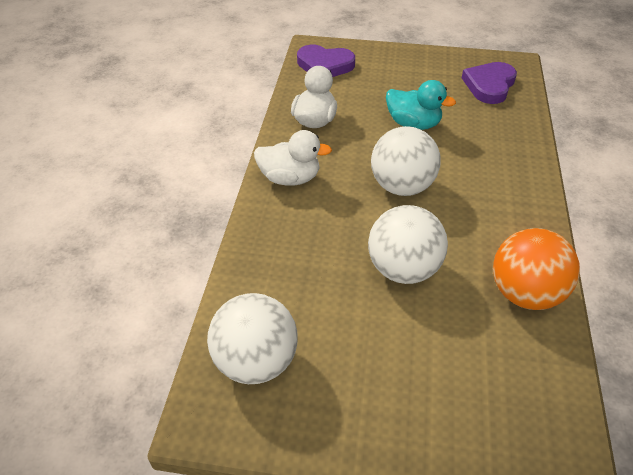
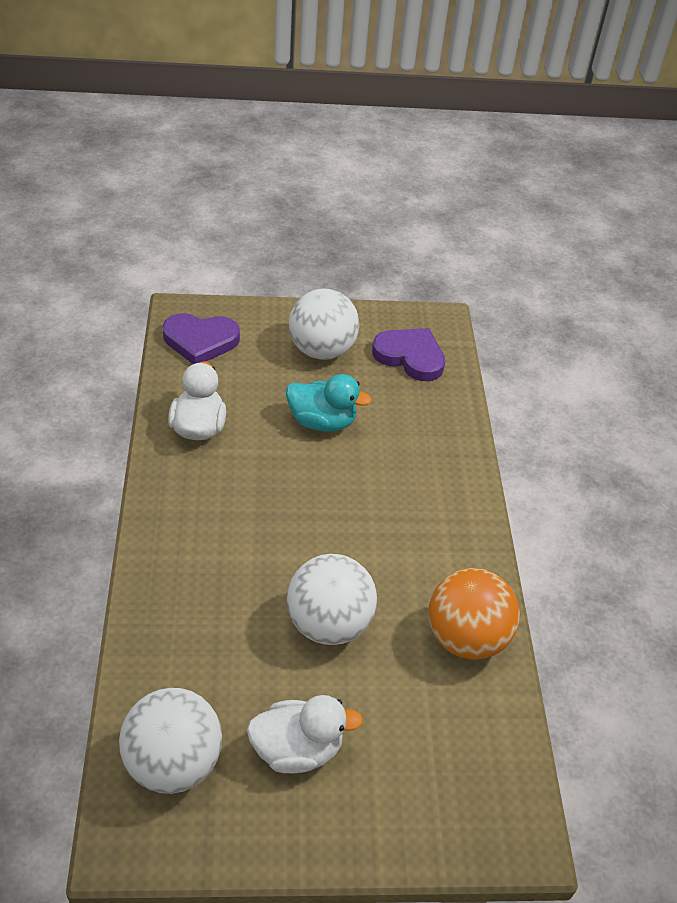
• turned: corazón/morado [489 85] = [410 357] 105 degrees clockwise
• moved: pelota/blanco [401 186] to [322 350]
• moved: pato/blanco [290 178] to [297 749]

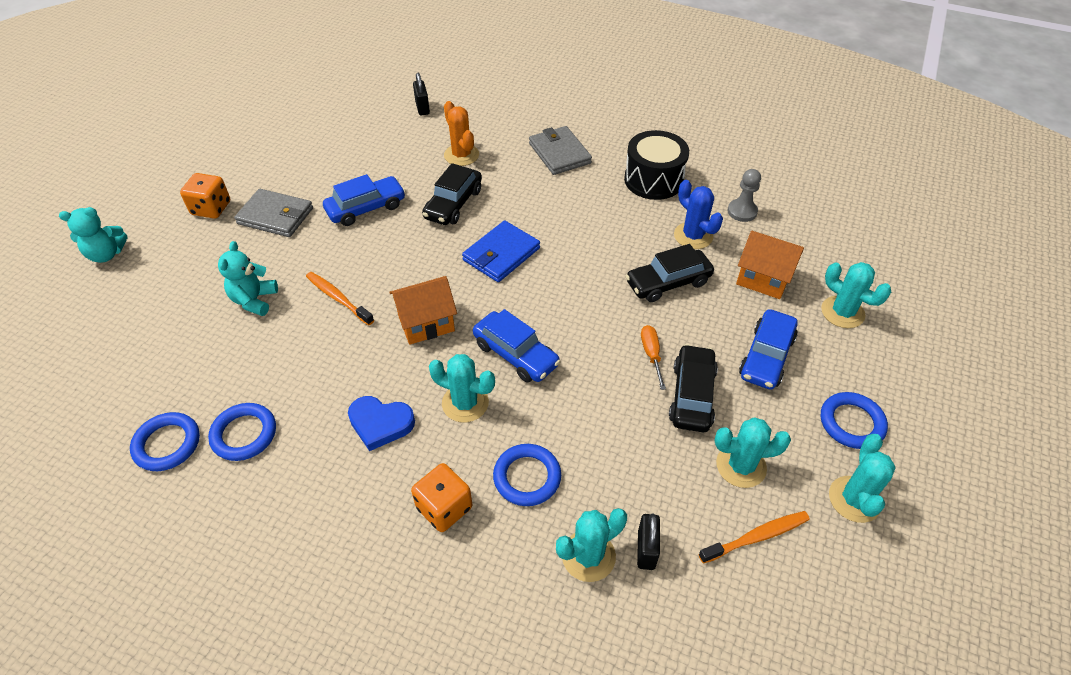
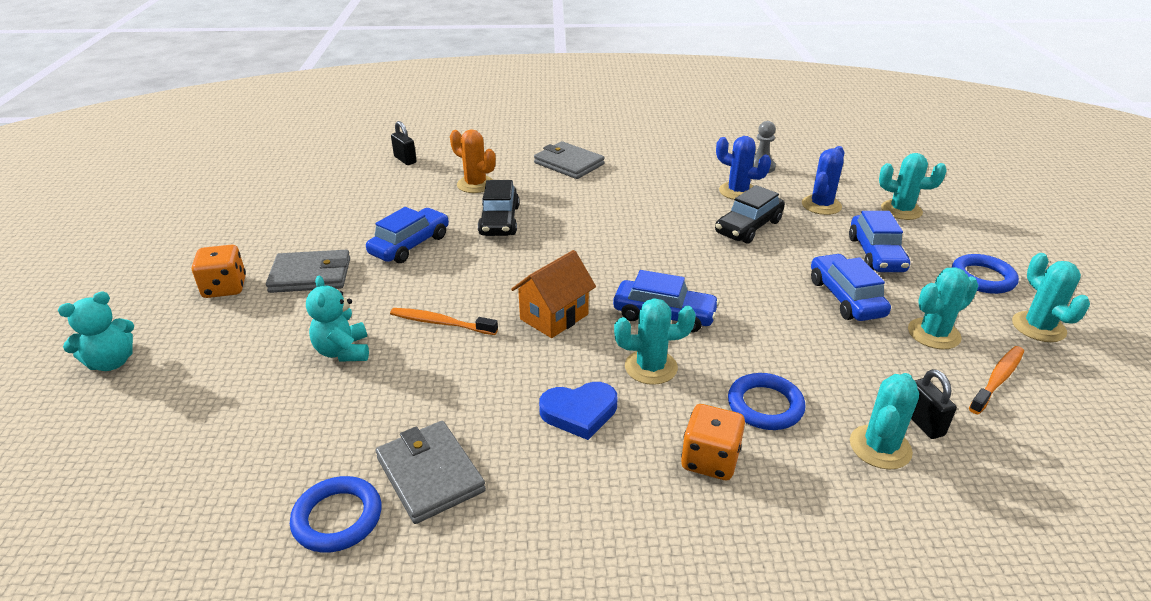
• removed: tambor/negro [653 180]
• removed: cartera/azul [501 254]
• replaced: casa/naranja [763 279] to cactus/azul [821 205]
• removed: destornillador/naranja [651 354]
• recoloured: coche/negro [692 395] to coche/azul [845 298]
• replaced: anillo/azul [244 434] to cartera/gris [430 474]

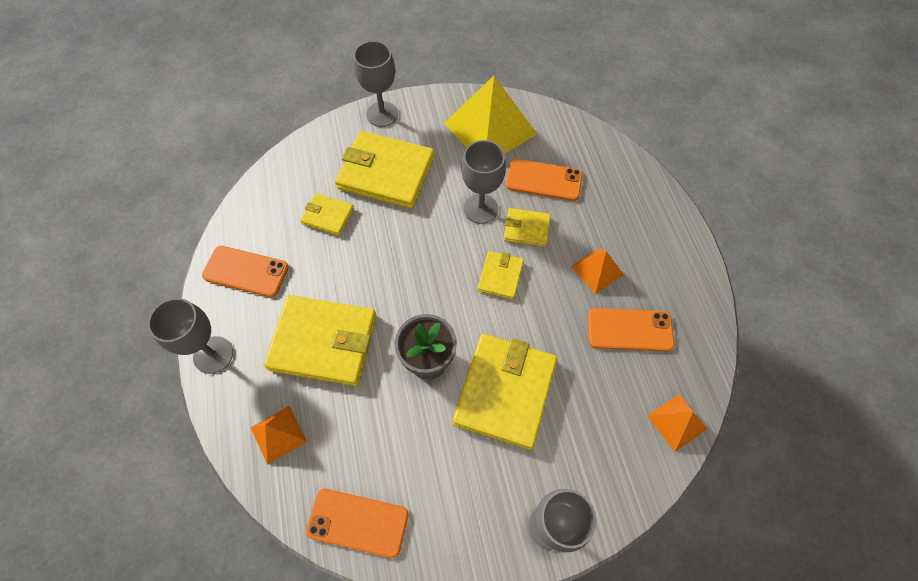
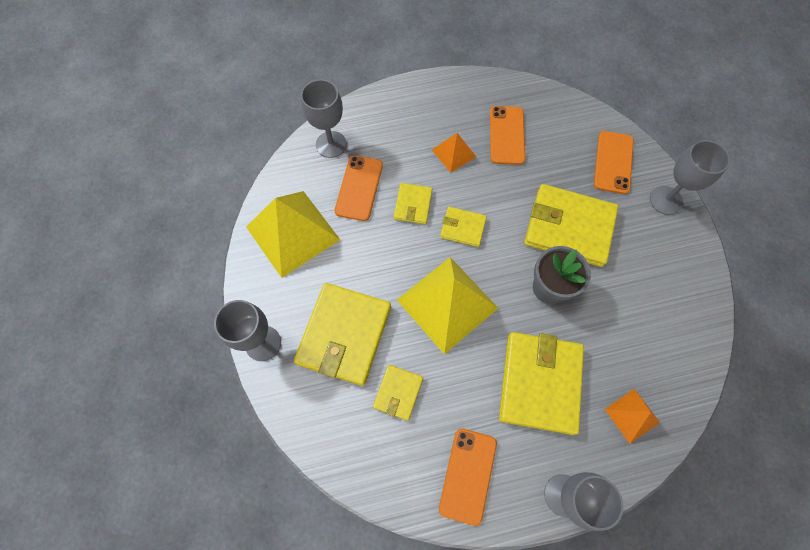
• moved: copa/gris [481 208] to [331 144]
• removed: pirámide/naranja [676 422]
• moved: móvil/naranja [358 522] to [613 162]
• added: pirámide/amarillo [447 303]

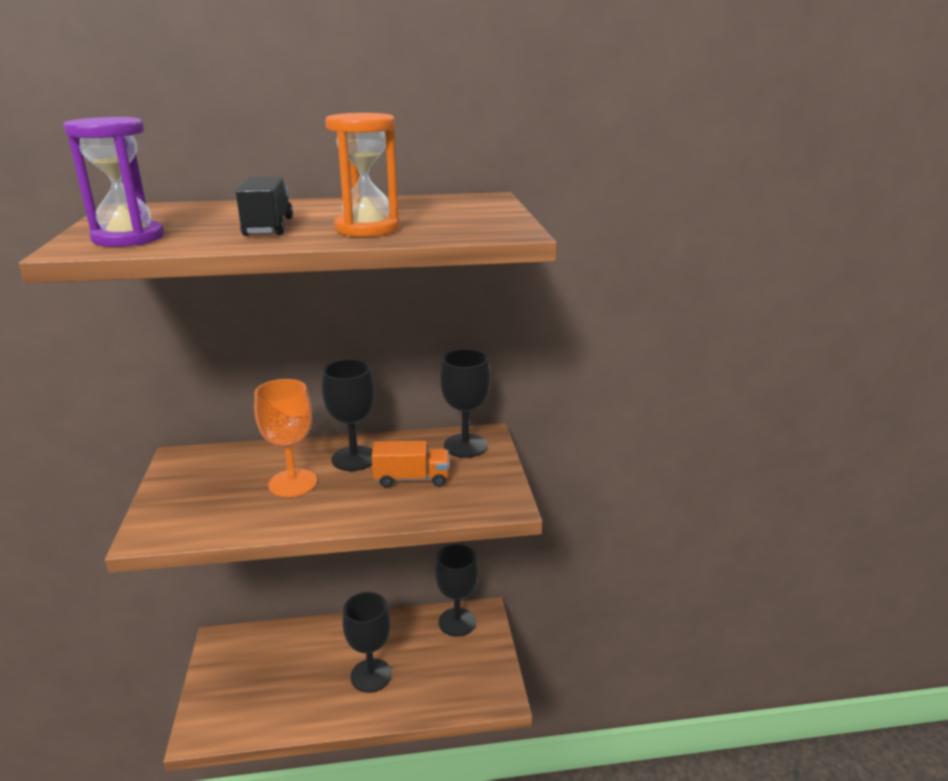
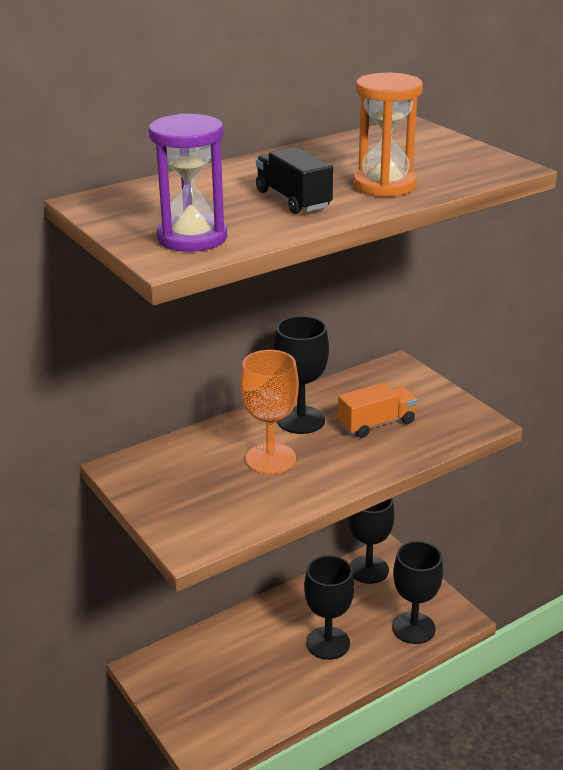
• moved: copa/negro [465 446] to [413 628]

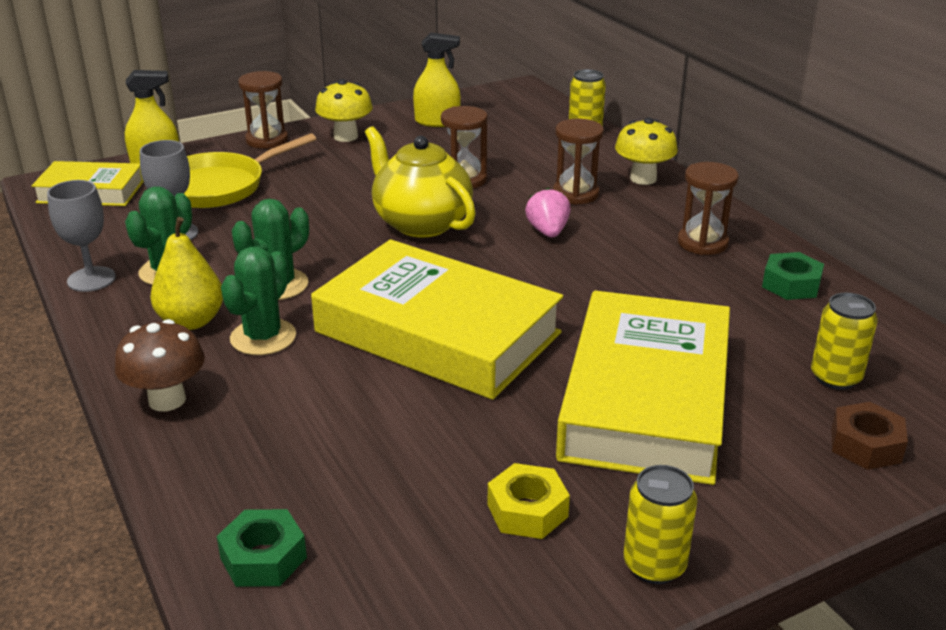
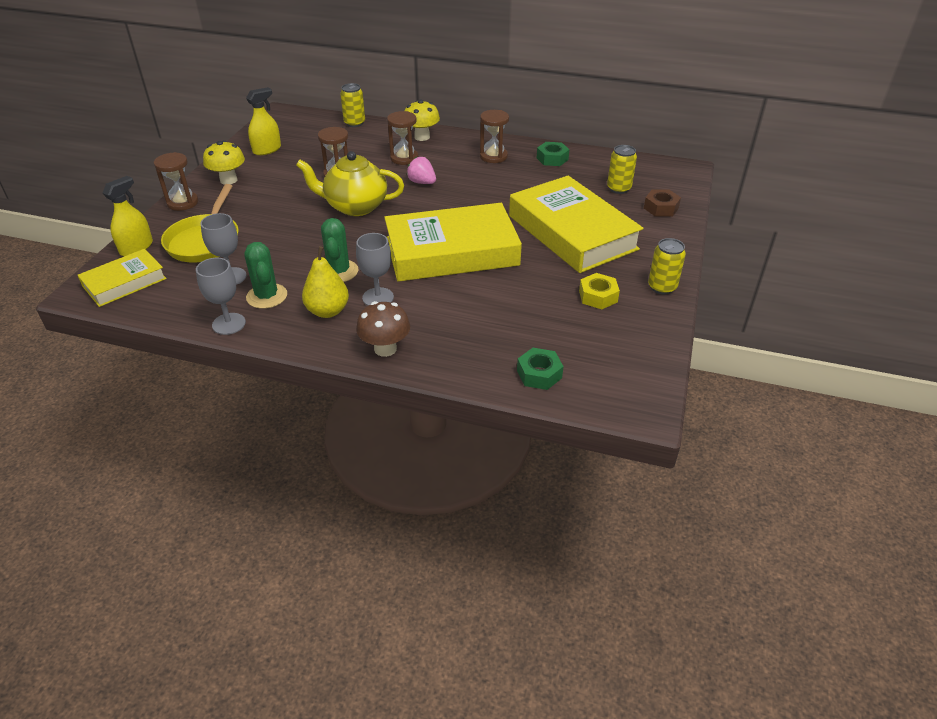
• replaced: cactus/verde [263 337] to copa/gris [378 297]

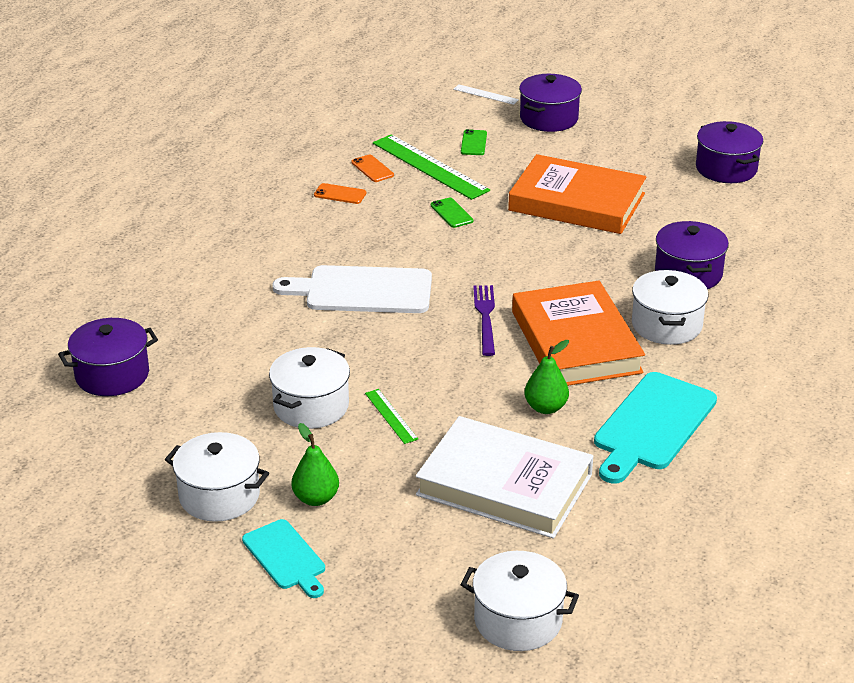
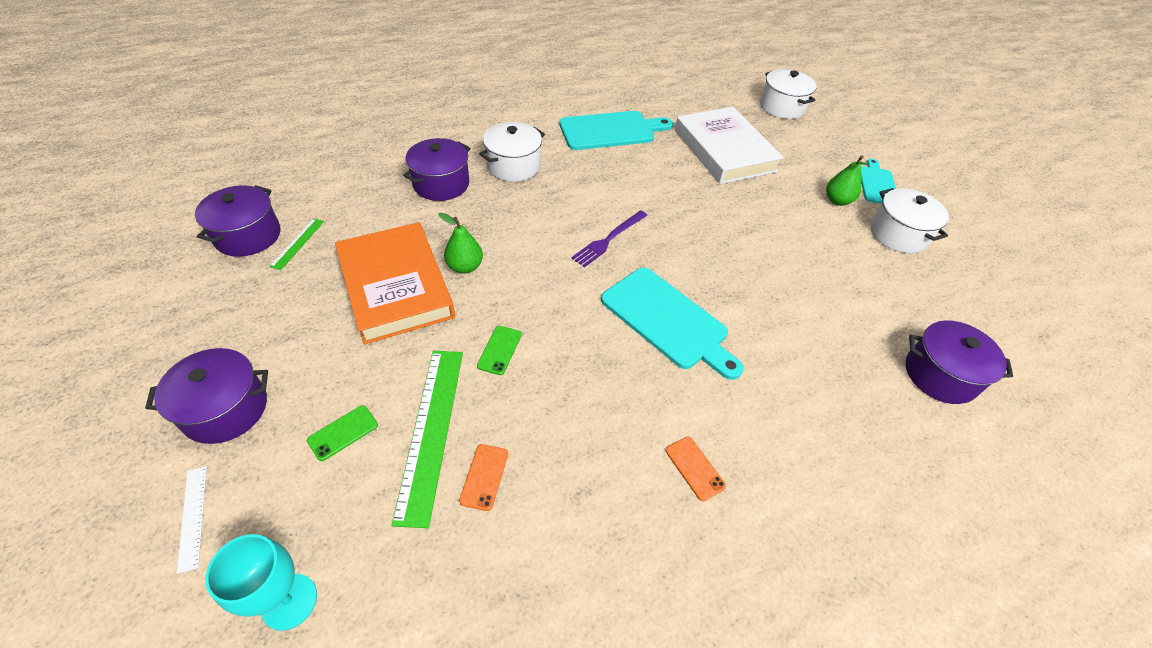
• moved: móvil/naranja [340 194] to [694 468]
• recoloured: tabla de cortar/blanco [362 291] to tabla de cortar/turquesa [668 320]
• removed: libro/naranja [576 342]
• moved: pera/verde [545 407] to [465 267]
• removed: olla/blanco [311 406]
• moved: regla/verde [391 416] to [298 243]
• added: copa/turquesa [289 601]

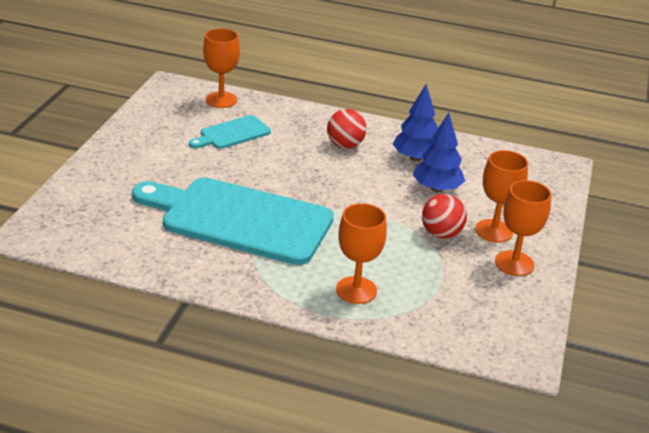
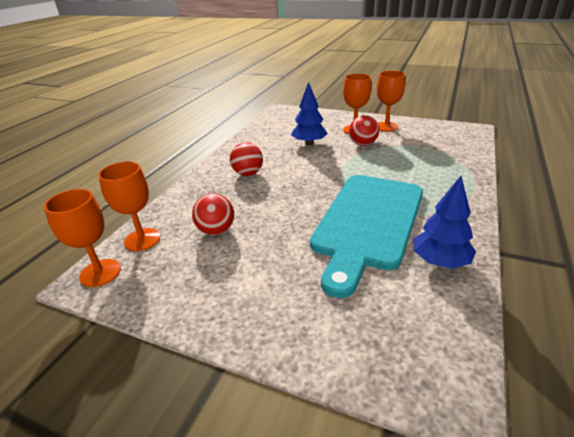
• moved: árbol/azul [415 158] to [440 261]
• replaced: tabla de cortar/turquesa [232 134] to pelota/rojo [216 230]
• moved: copa/naranja [356 290] to [100 273]

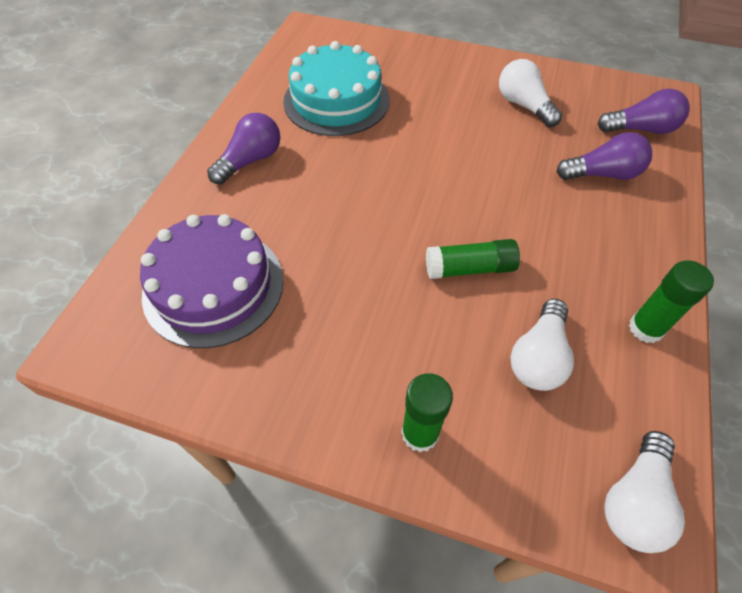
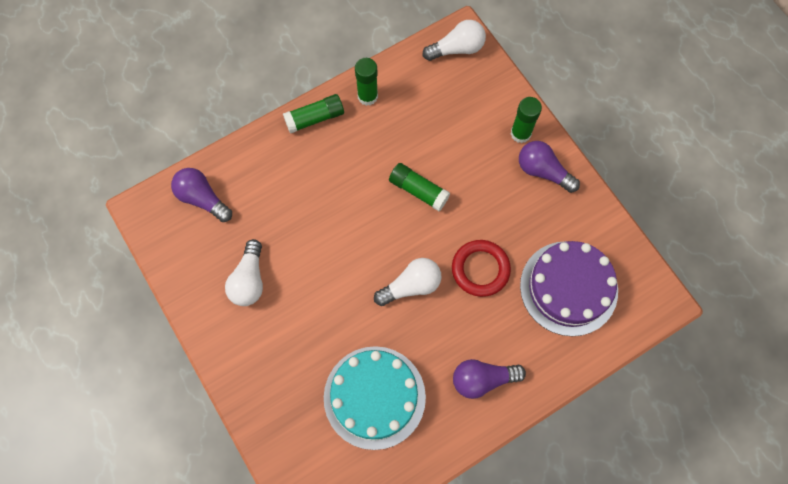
• moved: bombilla/morado [602 174] to [543 171]
• moved: bombilla/blanco [538 357] to [411 286]
• added: barra de pegamento/verde [315 118]
• added: anillo/rojo [480 269]

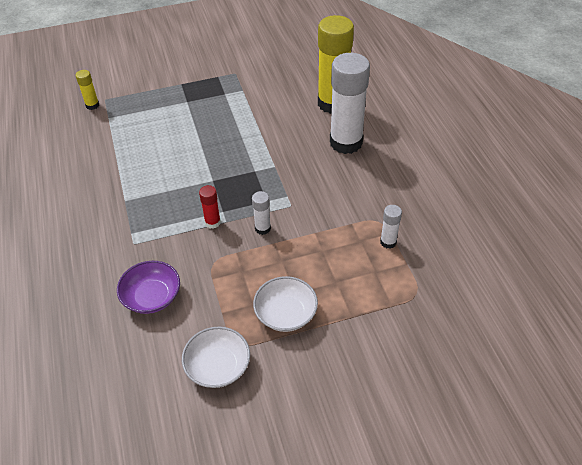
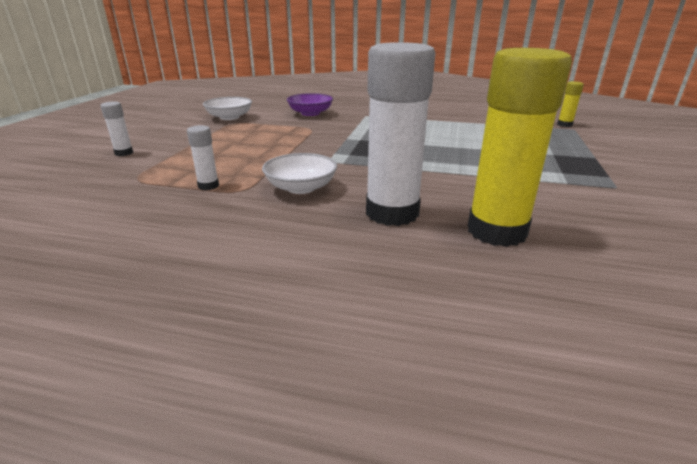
• removed: barra de pegamento/rojo [212 222]
• moved: barra de pegamento/blanco [262 228] to [124 153]
• moved: cuenco/blanco [285 313] to [301 187]

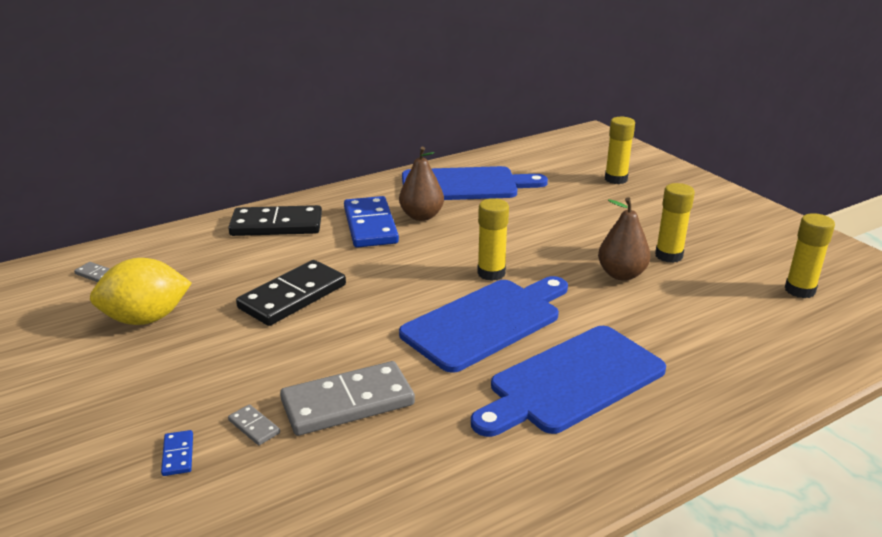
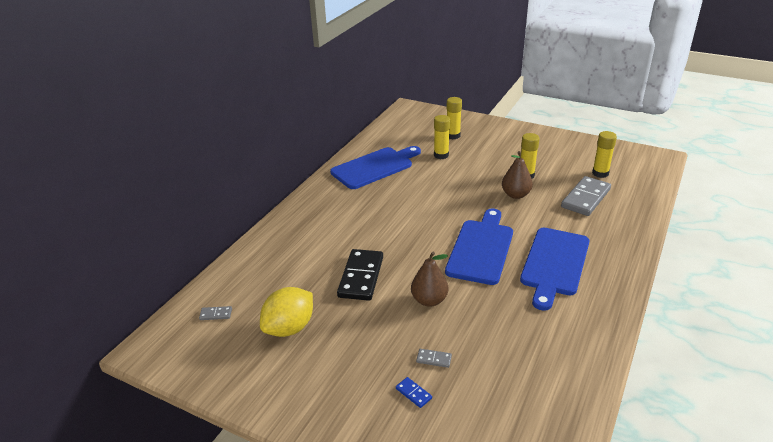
• moved: pera/marrón [421 216] to [429 300]
• removed: ficha de dominó/azul [370 225]
• moved: barra de pegamento/amarillo [491 273] to [441 155]
• removed: ficha de dominó/negro [276 225]
• moved: ficha de dominó/gris [348 403] to [586 198]

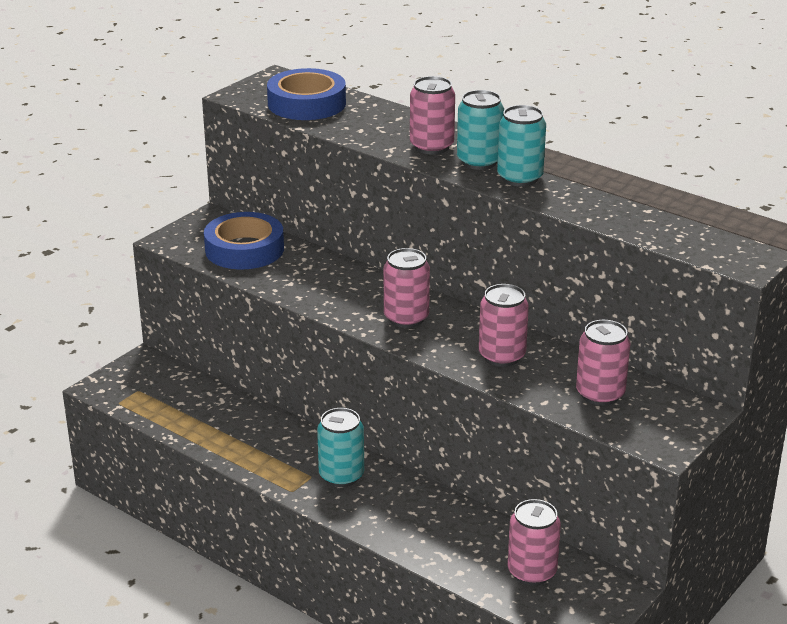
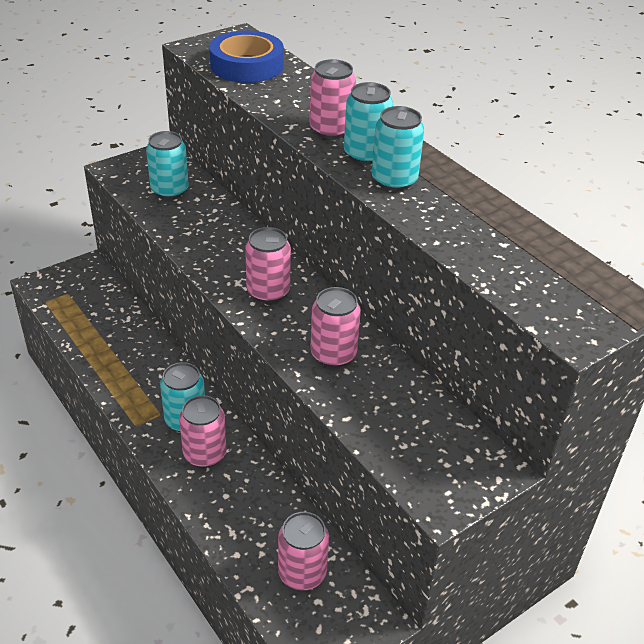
• replaced: cinta adhesiva/azul [244 249] to lata/turquesa [170 190]
• moved: lata/rosa [600 394] to [205 454]

